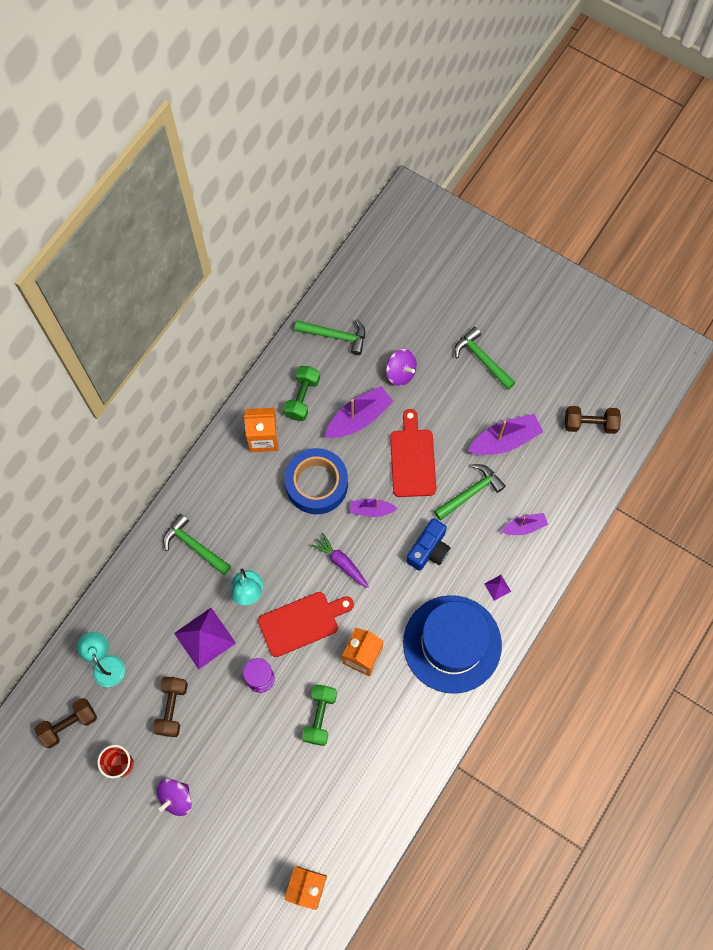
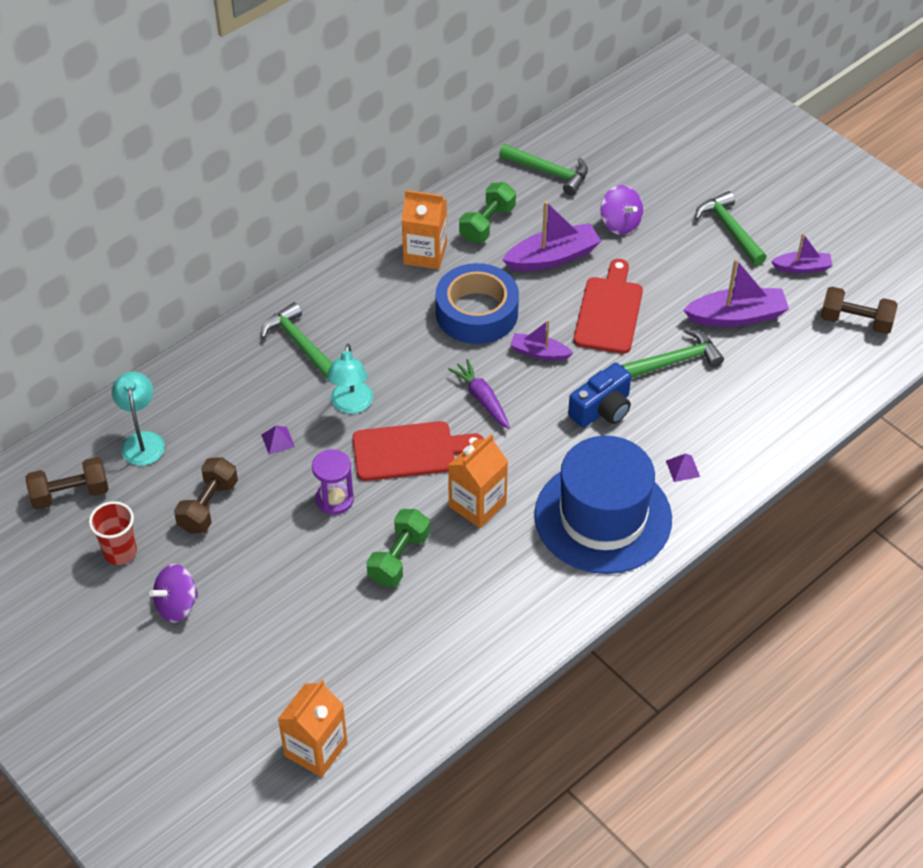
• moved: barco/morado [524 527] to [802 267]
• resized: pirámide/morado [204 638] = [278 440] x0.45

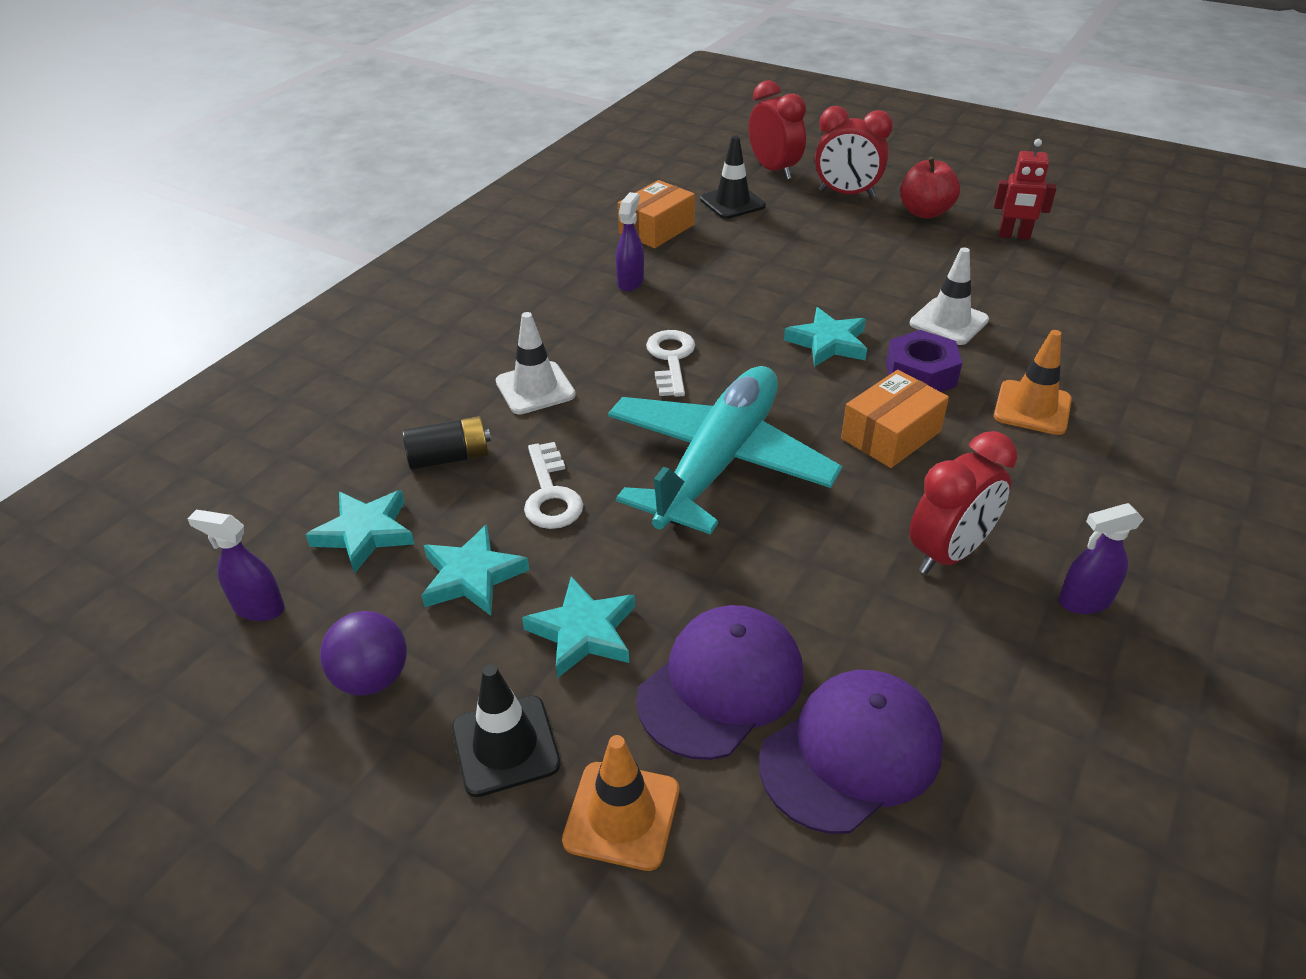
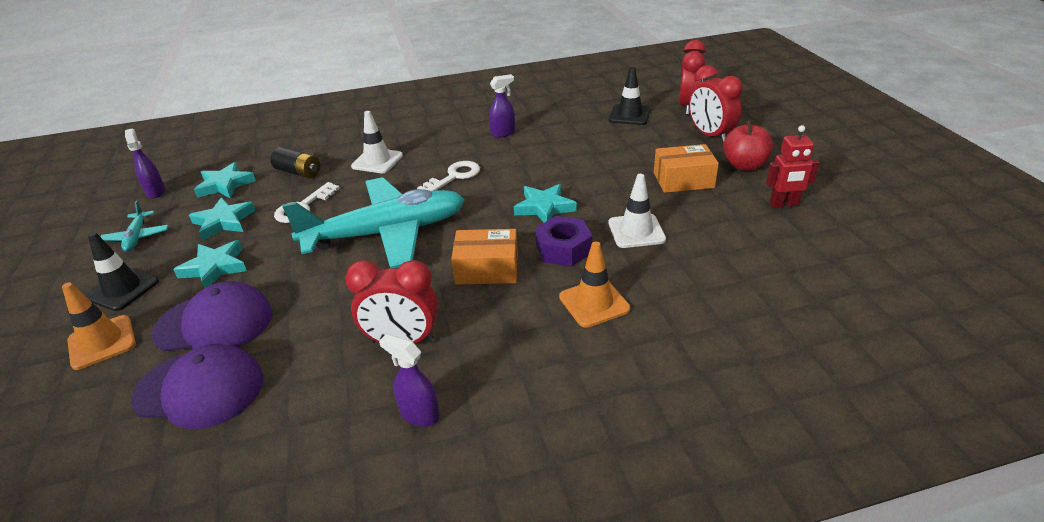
• turned: robot/rojo [1014 236] = [783 204] 60 degrees counterclockwise
• moved: caja/naranja [656 229] to [683 180]
• replaced: pelota/morado [372 678] to avión/turquesa [137 237]

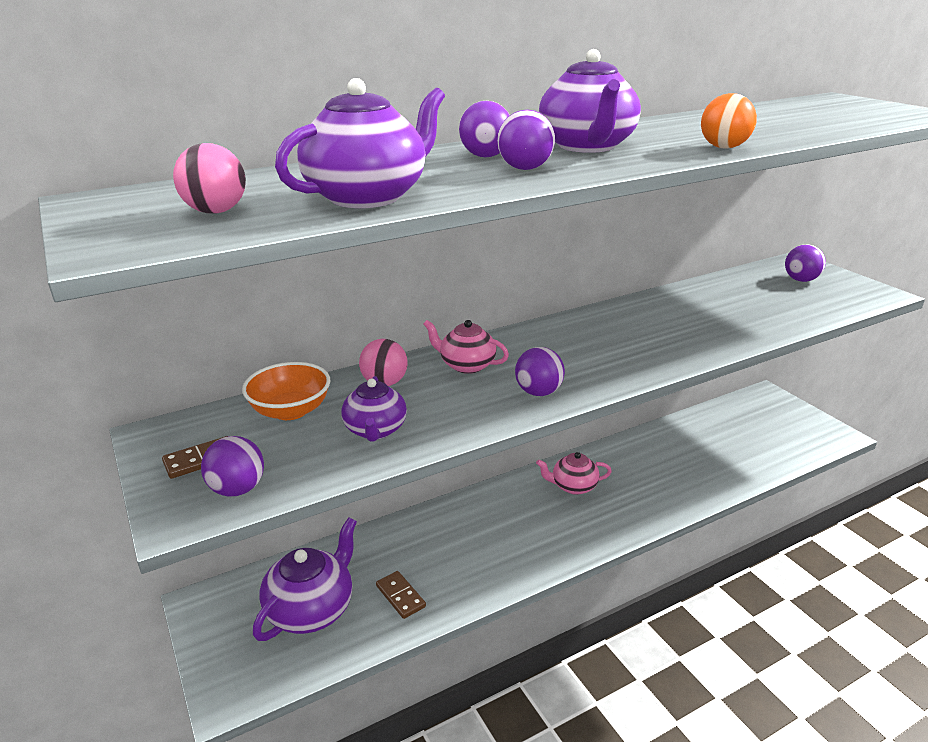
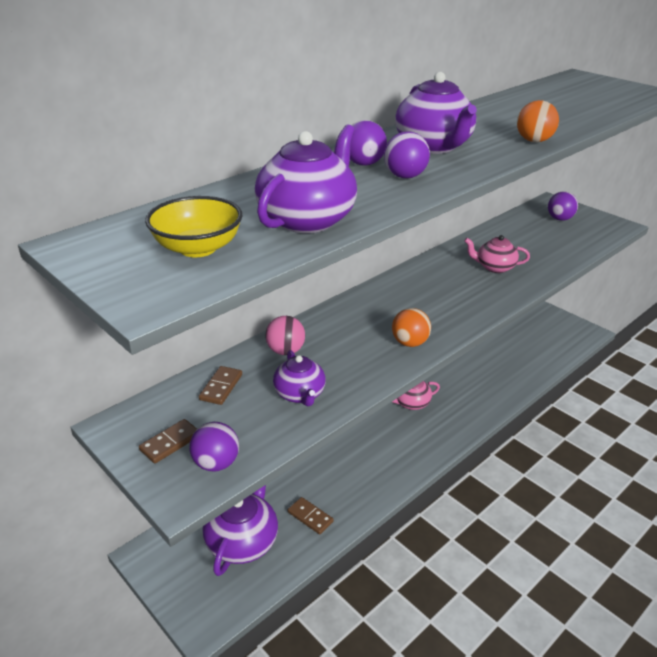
• replaced: pelota/rosa [216 212] to cuenco/amarillo [198 248]
• moved: tetera/rosa [466 365] to [494 267]
• recoloured: pelota/morado [538 392] to pelota/naranja [409 343]
• replaced: cuenco/naranja [290 411] to ficha de dominó/marrón [221 387]

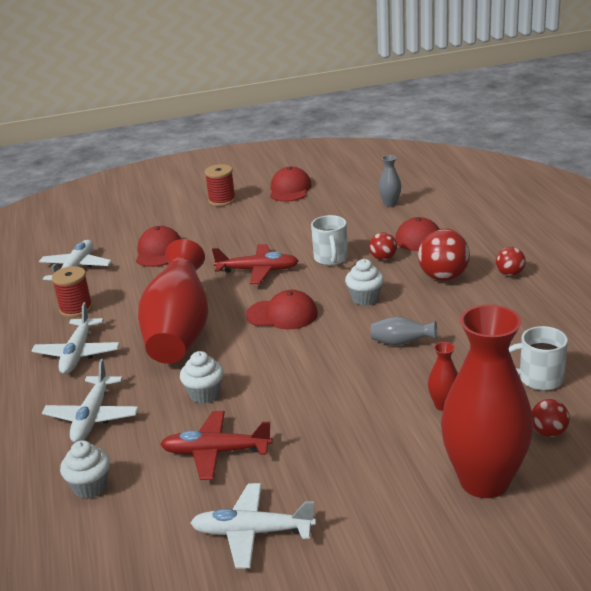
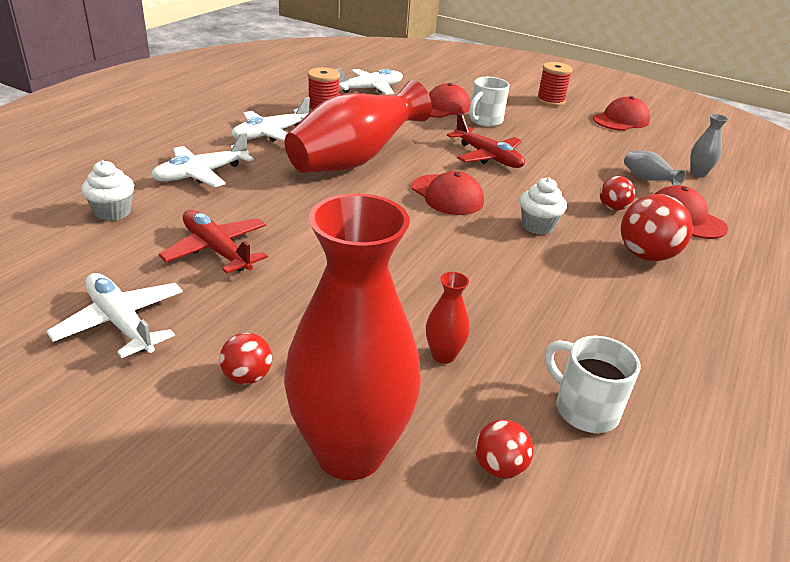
• moved: taza/blanco [331 259] to [485 121]
• moved: pelota/rojo [510 274] to [247 377]
• moved: florero/gris [401 343] to [647 180]
• removed: magdalena/blanco [204 394]

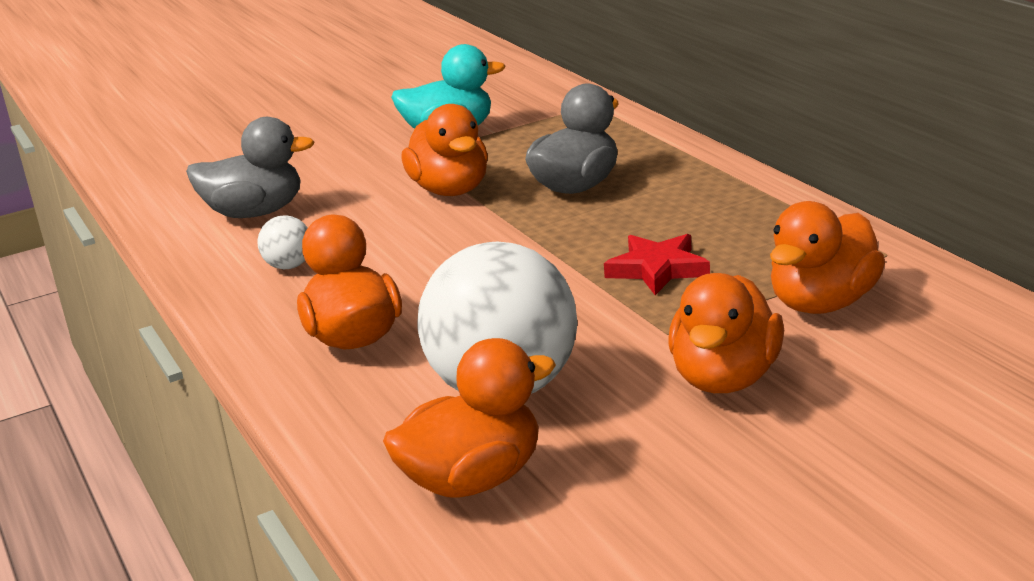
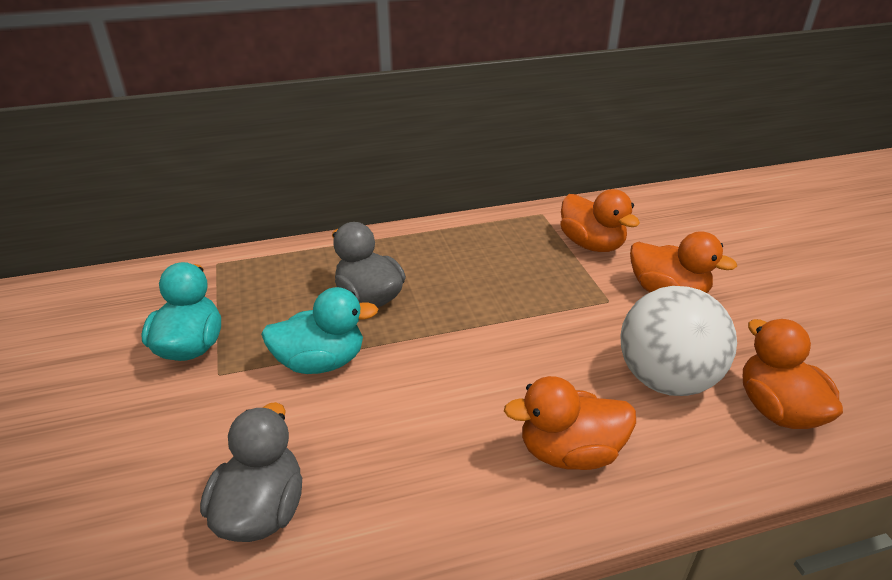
• recoloured: pato/naranja [450 190] to pato/turquesa [321 362]
• removed: pelota/blanco [289 266]
• removed: estrella/rojo [657 269]

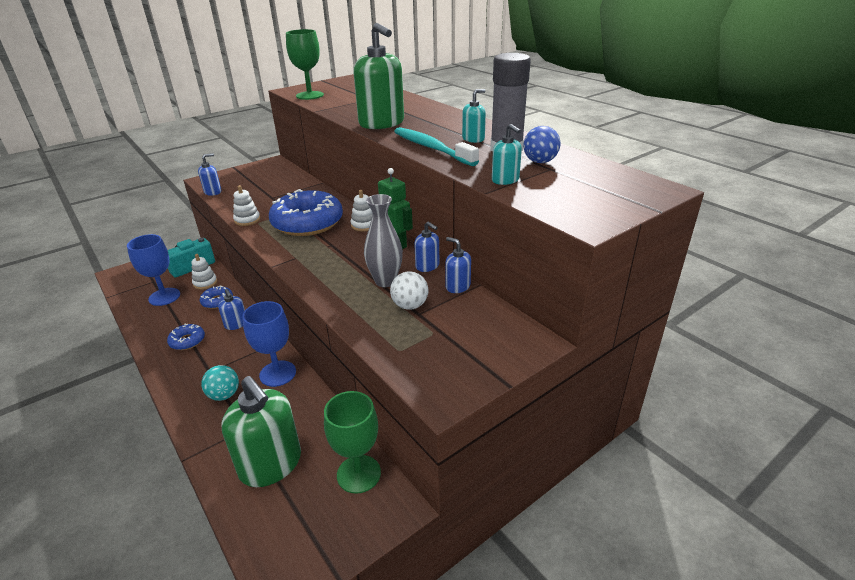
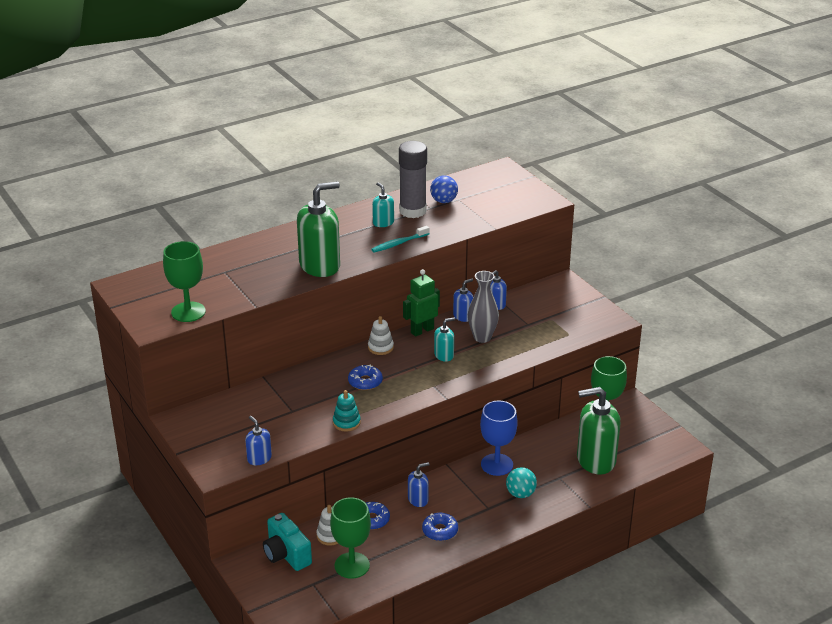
• moved: dispensador de jabón/turquesa [505 180] to [444 355]
• resized: cepillo de dientes/turquesa [431 148] = [399 243] x0.62
• recoloured: juguete apilable/blanco [247 220] to juguete apilable/turquesa [346 422]
• resized: rosquilla/azul [307 223] = [365 382] x0.47
• recoloured: copa/azul [164 297] to copa/verde [352 565]
• removed: pelota/blanco [410 305]
• turned: dispensador de jabón/verde [271 464] = [595 460] 150 degrees counterclockwise

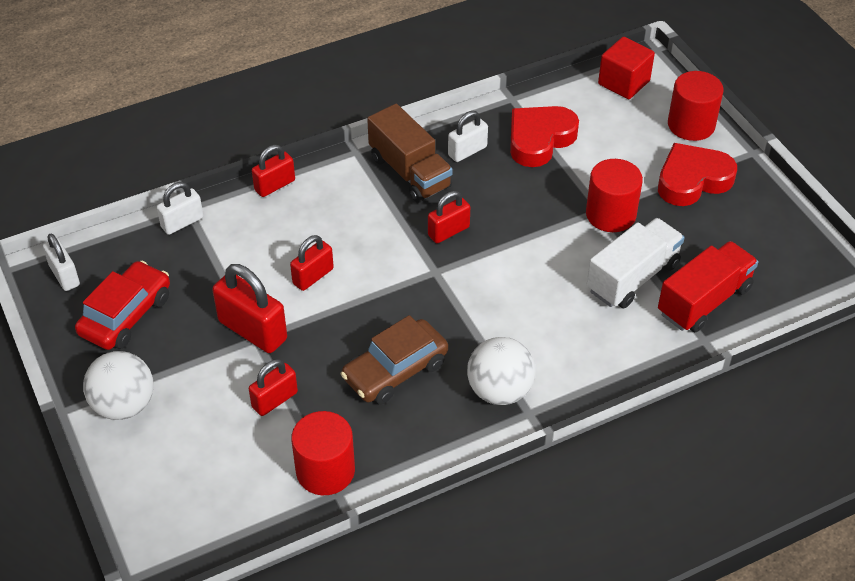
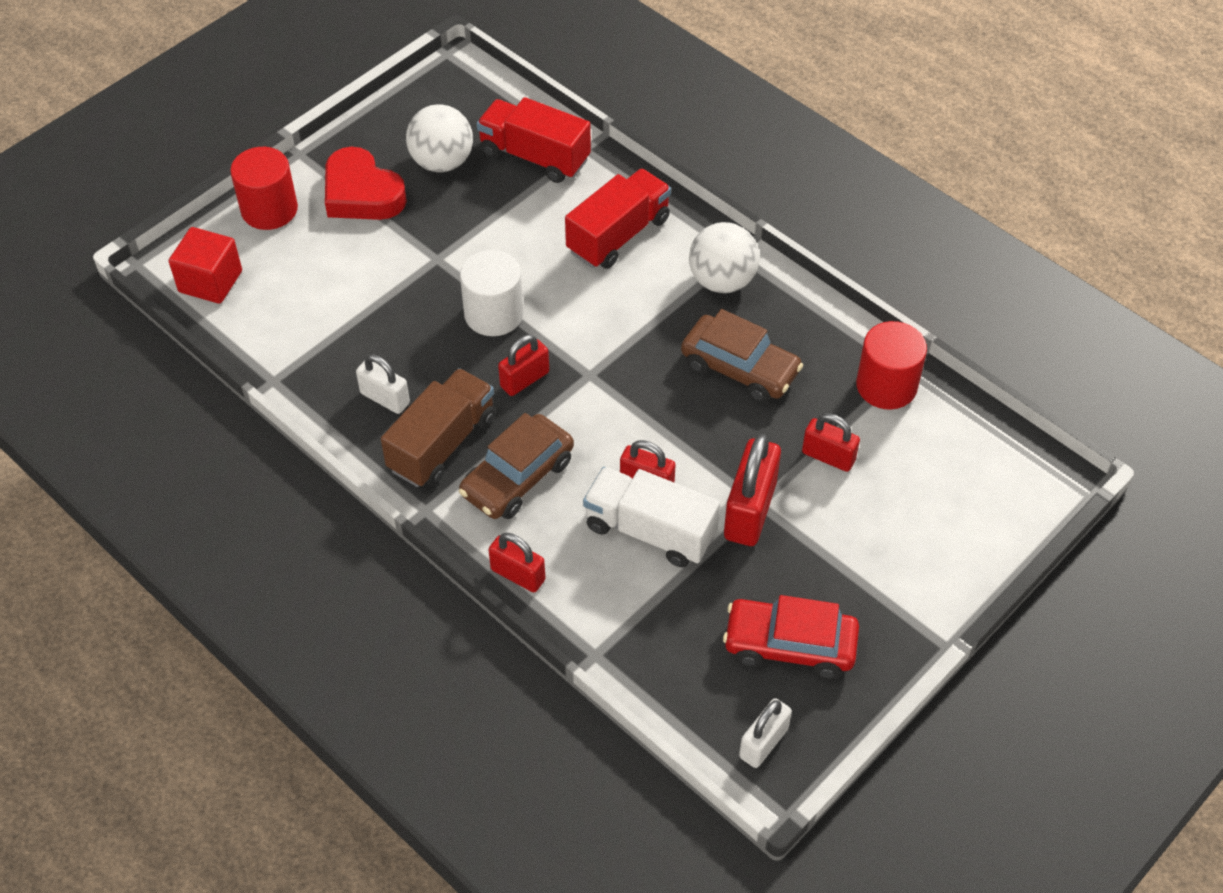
• removed: corazón/rojo [539 139]
• removed: cilindro/rojo [610 214]
• removed: candado/blanco [182 222]
• turned: candado/rojo [448 231] = [524 379] 75 degrees counterclockwise
• moved: camión/blanco [632 277] to [650 531]
• moved: pelota/blanco [124 405] to [442 162]
• added: camión/rojo [618 235]
• added: cilindro/blanco [494 314]
• added: coche/marrón [517 477]

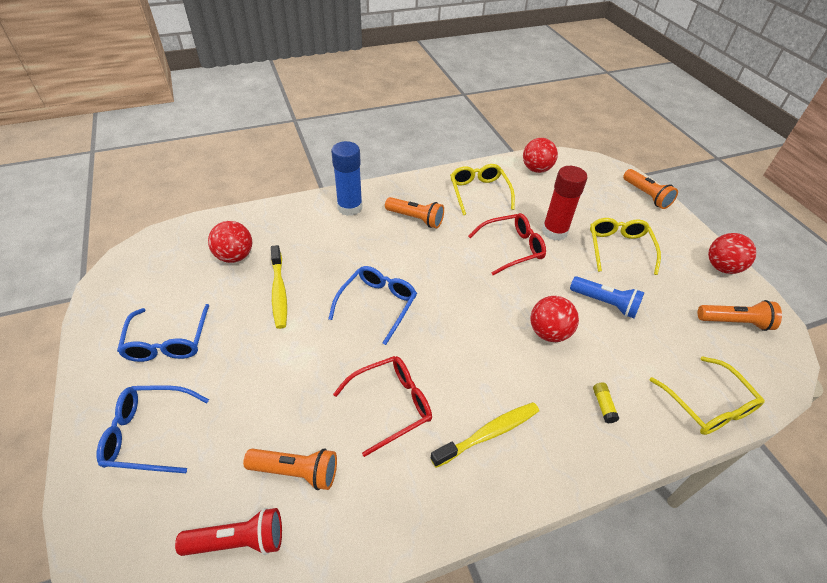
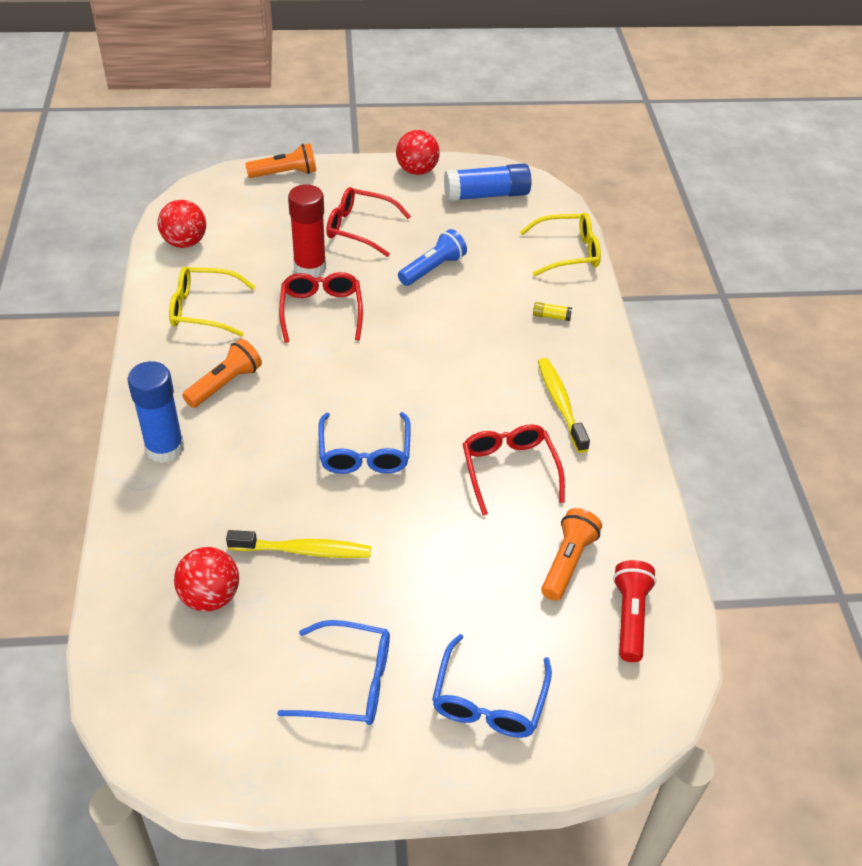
• recoloured: gafas/amarillo [619 248] to gafas/rojo [359 228]
• turned: gafas/azul [377 304] = [364 454] 135 degrees counterclockwise
• removed: pelota/rojo [549 333]
• replaced: lámpara de mano/naranja [734 322] to barra de pegamento/azul [486 195]

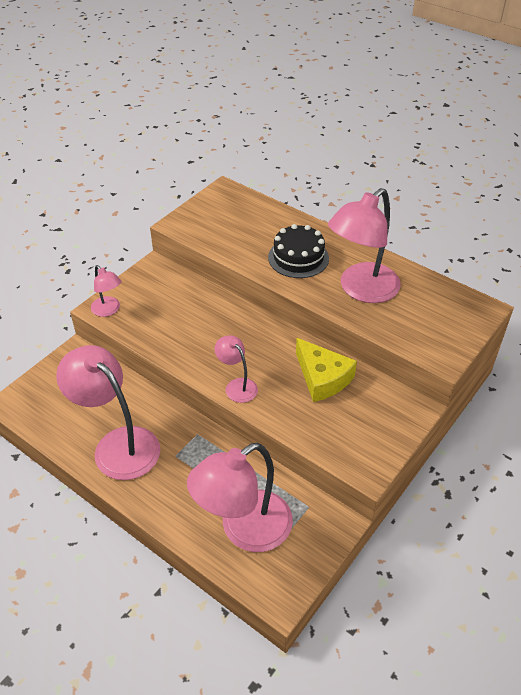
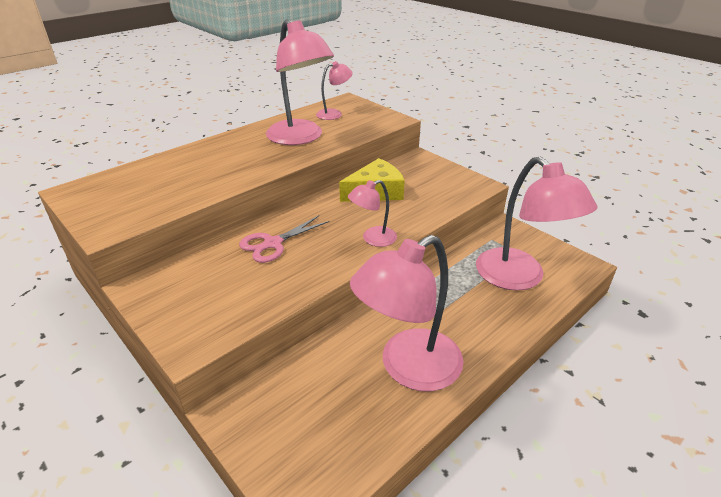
• removed: tarta/negro [298 257]
• moved: lámpara/rosa [109 310] to [334 114]
• added: tijeras/rosa [273 243]

